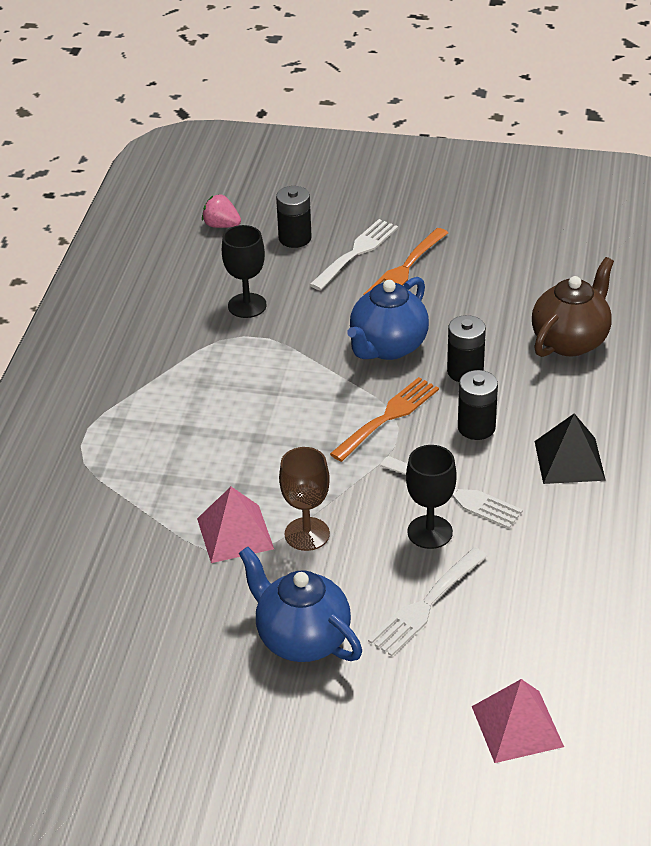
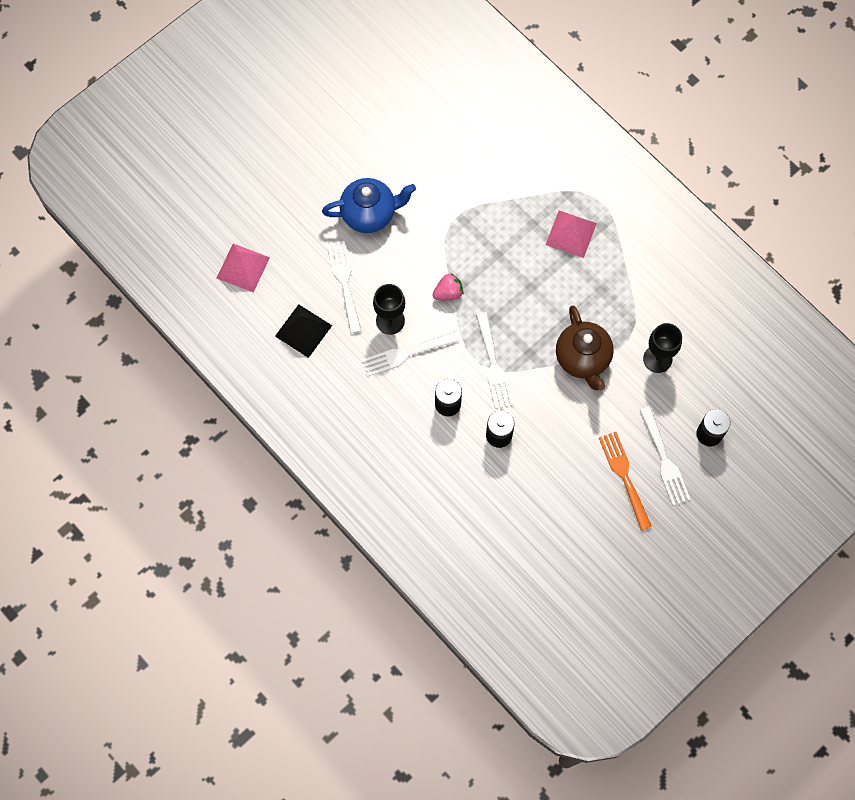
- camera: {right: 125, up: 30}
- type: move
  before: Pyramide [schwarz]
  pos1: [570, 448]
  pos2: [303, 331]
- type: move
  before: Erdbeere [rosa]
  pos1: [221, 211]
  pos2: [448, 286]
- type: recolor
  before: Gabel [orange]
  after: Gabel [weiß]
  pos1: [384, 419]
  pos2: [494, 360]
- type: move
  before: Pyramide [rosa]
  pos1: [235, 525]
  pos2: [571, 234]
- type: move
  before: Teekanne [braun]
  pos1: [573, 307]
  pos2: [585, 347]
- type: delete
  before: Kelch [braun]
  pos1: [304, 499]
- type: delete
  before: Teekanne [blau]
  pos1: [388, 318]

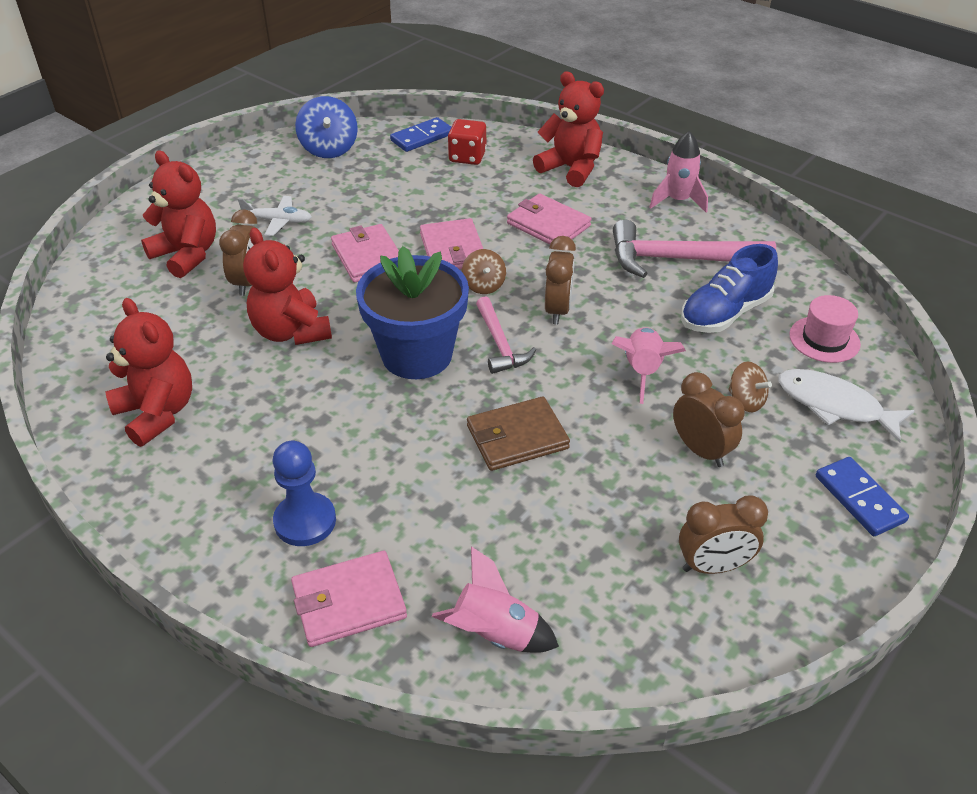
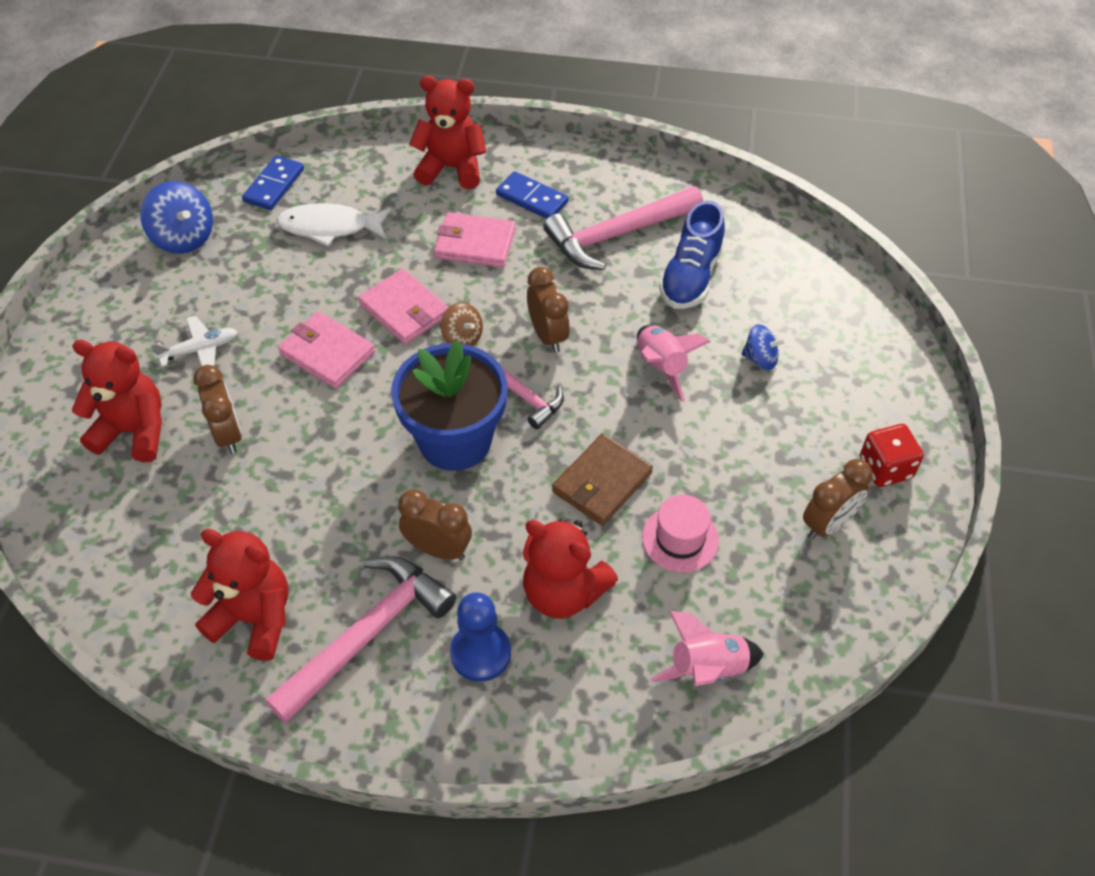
- camera: {right: -30, up: 10}
- type: insert
  after: Hammer [rosa]
  pos2: [360, 639]
- type: move
  before: Fisch [weiß]
  pos1: [846, 405]
  pos2: [333, 225]
- type: move
  before: Wecker [braun]
  pos1: [709, 419]
  pos2: [435, 524]
- type: move
  before: Dominostein [blau]
  pos1: [862, 496]
  pos2: [532, 195]
- type: move
  before: Teddybär [rot]
  pos1: [287, 286]
  pos2: [570, 569]
- type: move
  before: Hut [rosa]
  pos1: [825, 329]
  pos2: [680, 533]
- type: recolor
  before: Kreisel [braun]
  after: Kreisel [blau]
  pos1: [750, 387]
  pos2: [764, 347]
- type: move
  before: Spielwürfel [rot]
  pos1: [467, 142]
  pos2: [892, 455]
- type: delete
  before: Geldbörse [rosa]
  pos1: [349, 599]
- type: delete
  before: Rakete [rosa]
  pos1: [678, 171]

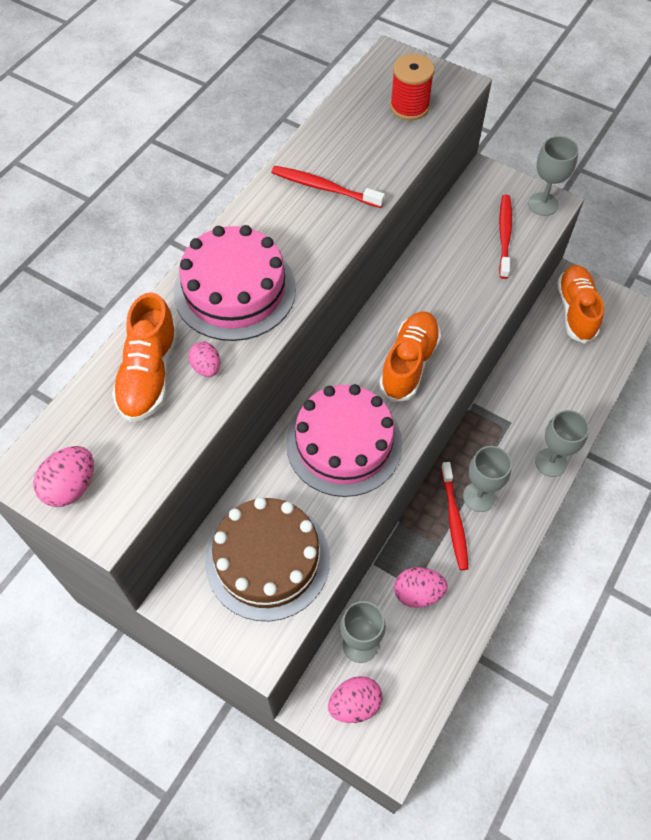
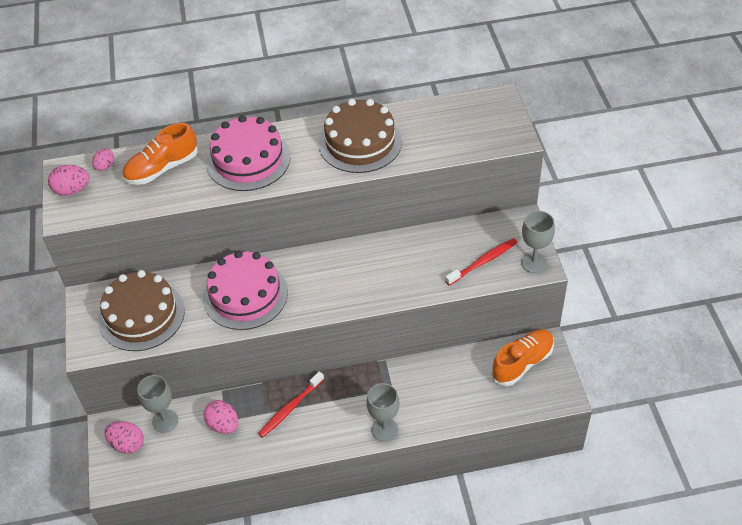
- camera: {right: 50, up: -10}
- type: move
  before: Ei [rosa]
  pos1: [204, 359]
  pos2: [103, 159]
- type: replace
  before: Zahnbürste [rot]
  after: Kuchen [braun]
  pos1: [328, 187]
  pos2: [360, 136]
- type: delete
  before: Schuh [orange]
  pos1: [410, 356]
- type: delete
  before: Garnrolle [rot]
  pos1: [412, 87]
- type: delete
  before: Kelch [grau]
  pos1: [487, 479]

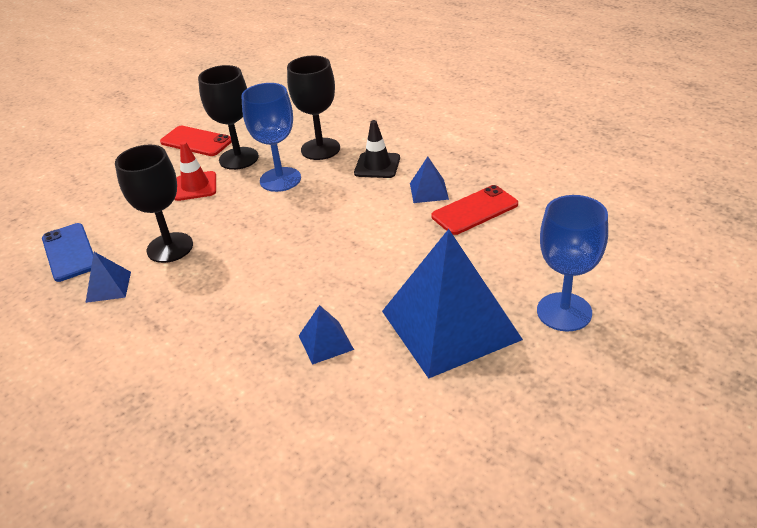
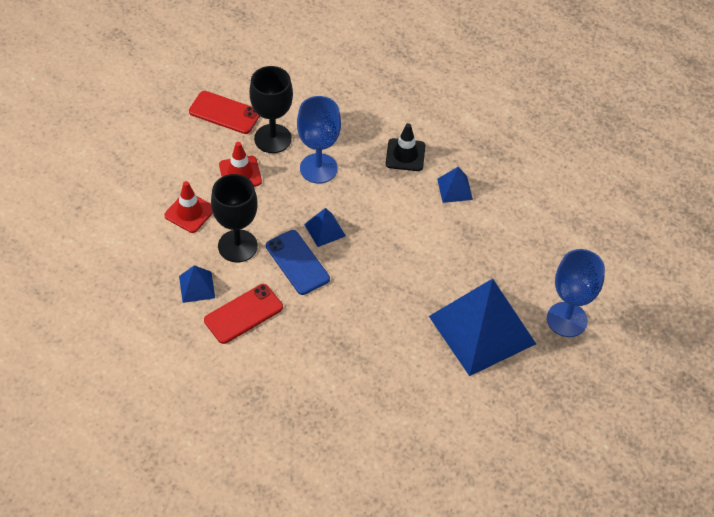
- camera: {right: -10, up: 15}
- type: insert
  after: Leitkegel [rot]
  pos2: [188, 207]
- type: move
  before: Handy [rot]
  pos1: [474, 210]
  pos2: [243, 314]
- type: move
  before: Handy [blau]
  pos1: [67, 252]
  pos2: [298, 262]
- type: move
  before: Pyramide [blau]
  pos1: [326, 335]
  pos2: [325, 227]
- type: delete
  before: Kelch [schwarz]
  pos1: [313, 107]

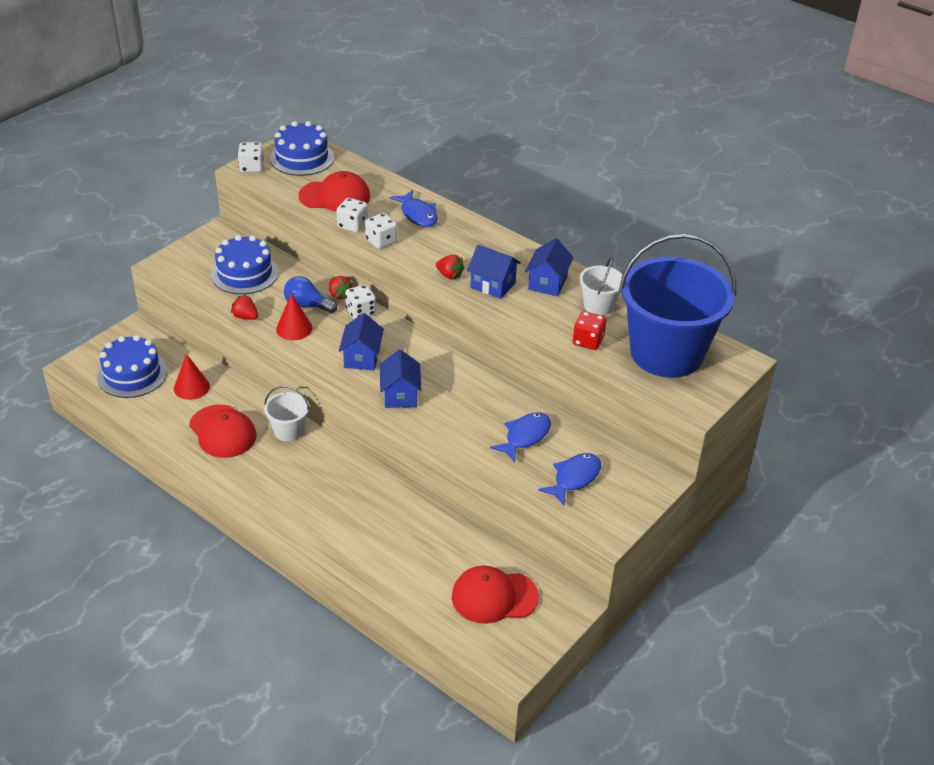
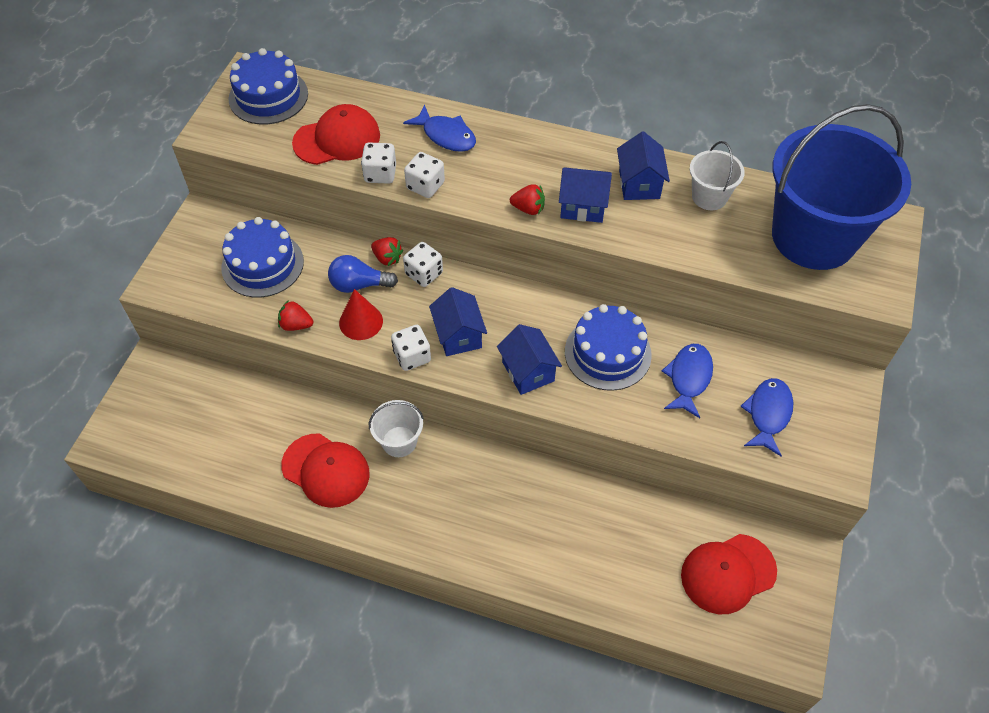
- camera: {right: -20, up: 15}
- type: move
  before: Spielwürfel [weiß]
  pos1: [251, 157]
  pos2: [411, 348]
- type: move
  before: Kuchen [blau]
  pos1: [132, 366]
  pos2: [608, 347]
- type: delete
  before: Kegel [rot]
  pos1: [192, 377]
- type: delete
  before: Spielwürfel [rot]
  pos1: [589, 330]

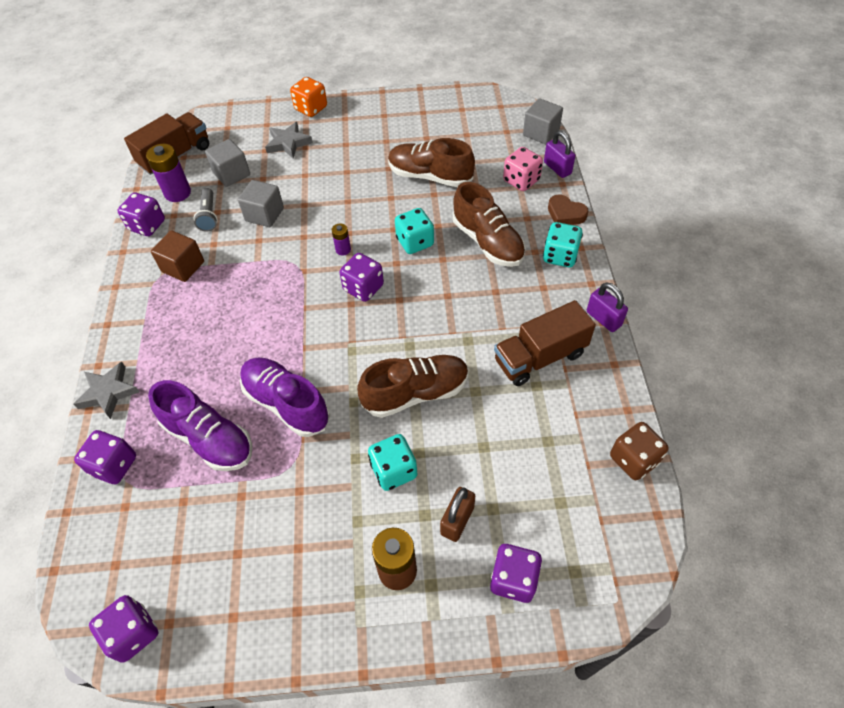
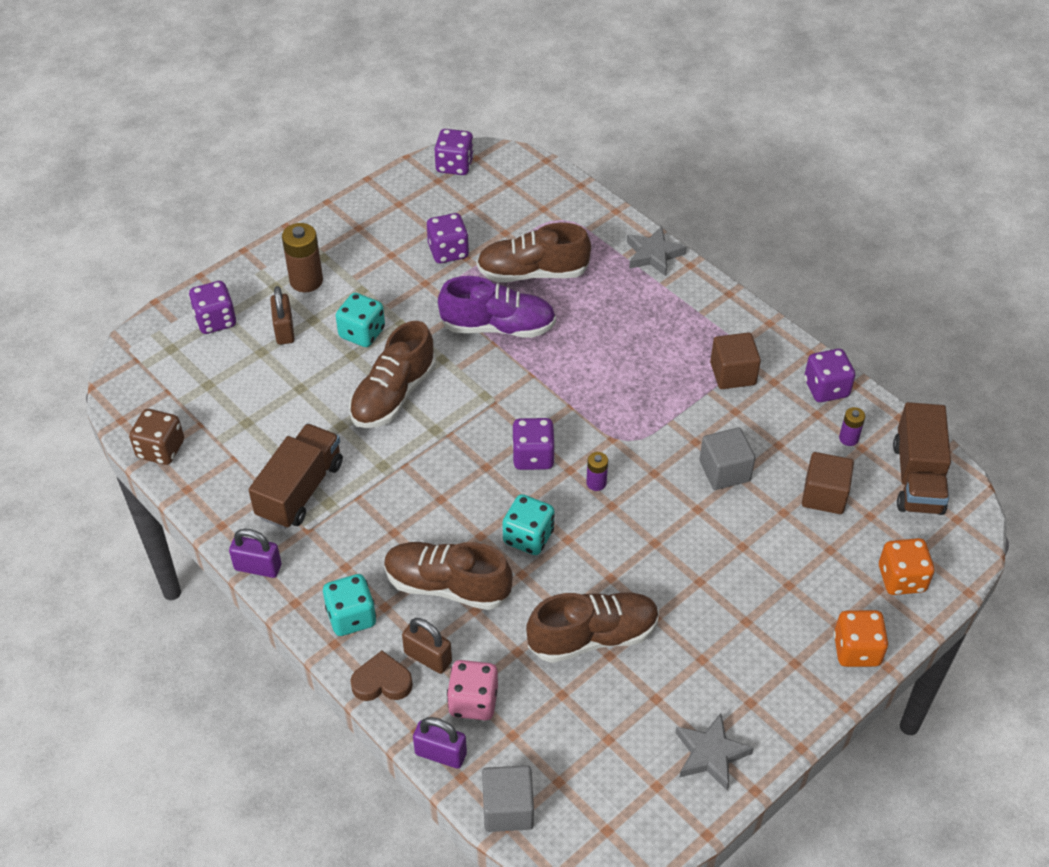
- camera: {right: 140, up: -5}
- type: insert
  after: Vorhängeschloss [braun]
  pos2: [427, 646]
- type: move
  before: Spielwürfel [lila]
  pos1: [105, 457]
  pos2: [448, 238]
- type: recolor
  before: Schuh [lila]
  after: Schuh [braun]
  pos1: [200, 425]
  pos2: [534, 252]
- type: move
  before: Stern [grau]
  pos1: [289, 140]
  pos2: [714, 752]
- type: recolor
  before: Kubus [grau]
  after: Kubus [braun]
  pos1: [227, 163]
  pos2: [828, 483]
- type: resize
  before: Batterie [lila]
  pos1: [168, 173]
  pos2: [852, 426]
  scale: 0.54
- type: insert
  after: Spielwürfel [orange]
  pos2: [907, 566]
- type: delete
  before: Taschenlampe [grau]
  pos1: [206, 210]

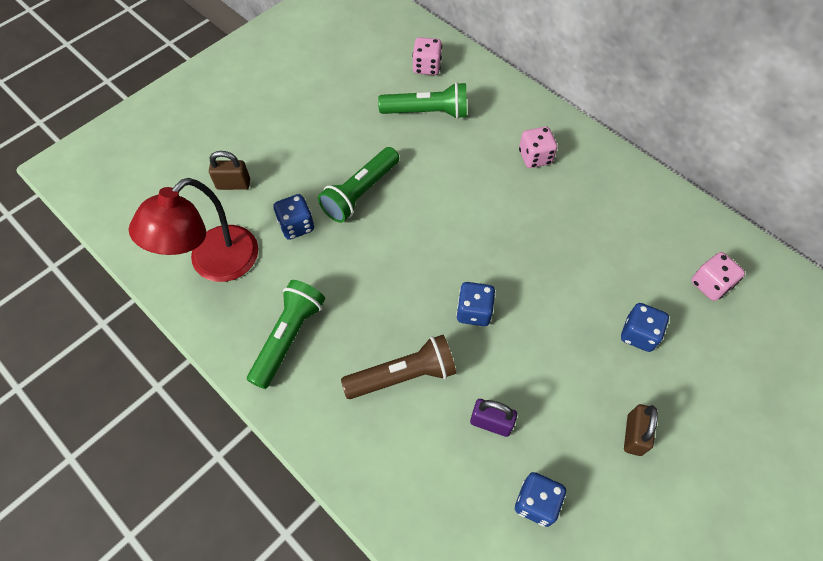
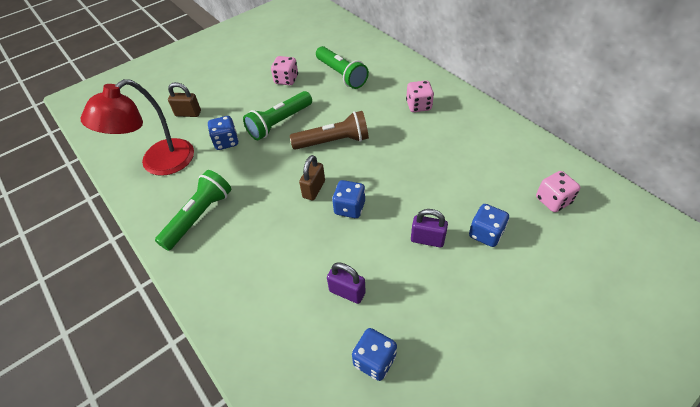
- camera: {right: 10, up: -10}
- type: move
  before: Spielwürfel [rosa]
  pos1: [427, 56]
  pos2: [284, 70]
- type: move
  before: Taschenlampe [braun]
  pos1: [398, 367]
  pos2: [329, 130]
- type: move
  before: Vorhängeschloss [braun]
  pos1: [641, 430]
  pos2: [312, 177]
- type: rotate
  before: Taschenlampe [grün]
  pos1: [422, 100]
  pos2: [342, 67]
  turn: 45
- type: insert
  after: Vorhängeschloss [lila]
  pos2: [429, 228]

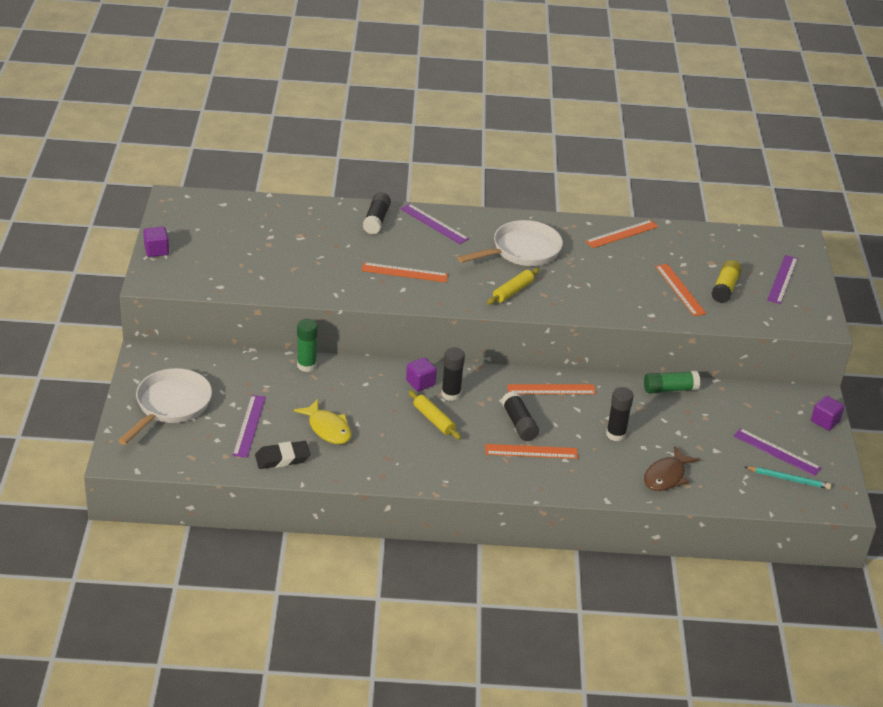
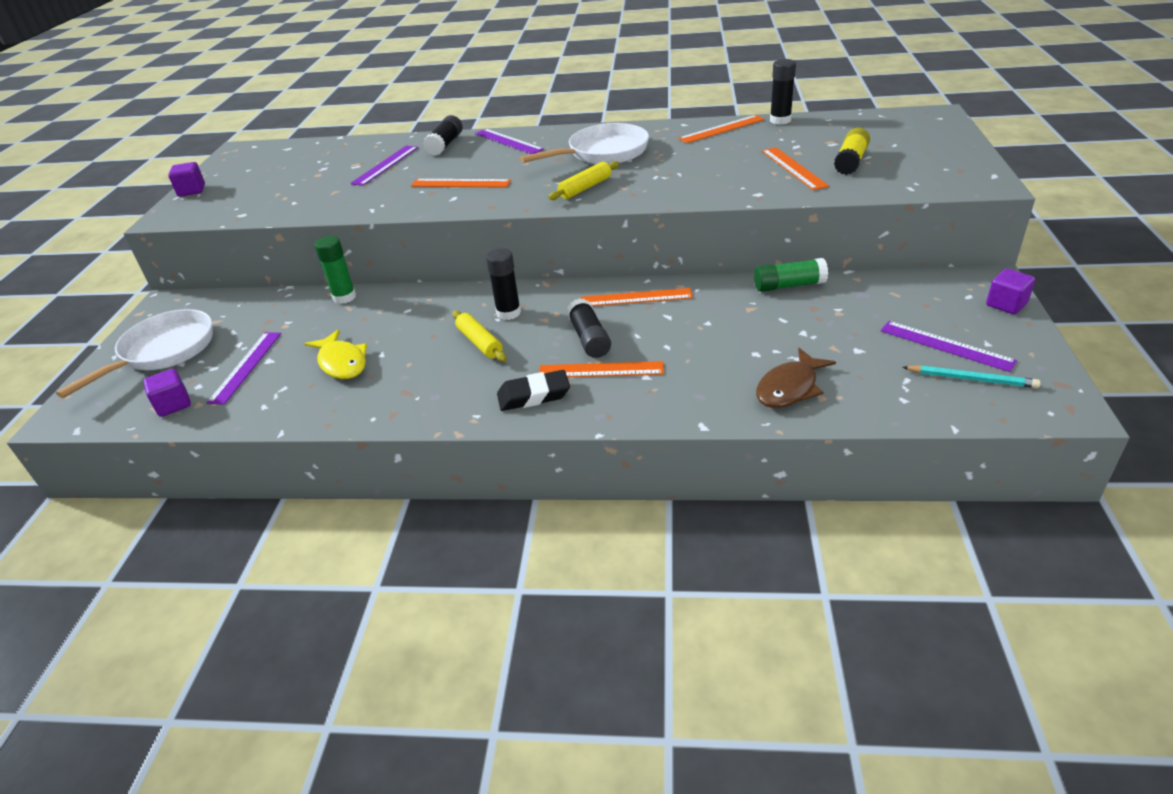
- camera: {right: 10, up: 0}
- type: move
  before: Kubus [lila]
  pos1: [421, 374]
  pos2: [167, 393]
- type: move
  before: Lineal [lila]
  pos1: [782, 279]
  pos2: [384, 165]
- type: move
  before: Radiergummi [schwarz]
  pos1: [282, 455]
  pos2: [533, 390]
- type: move
  before: Klebestift [schwarz]
  pos1: [620, 414]
  pos2: [783, 92]

